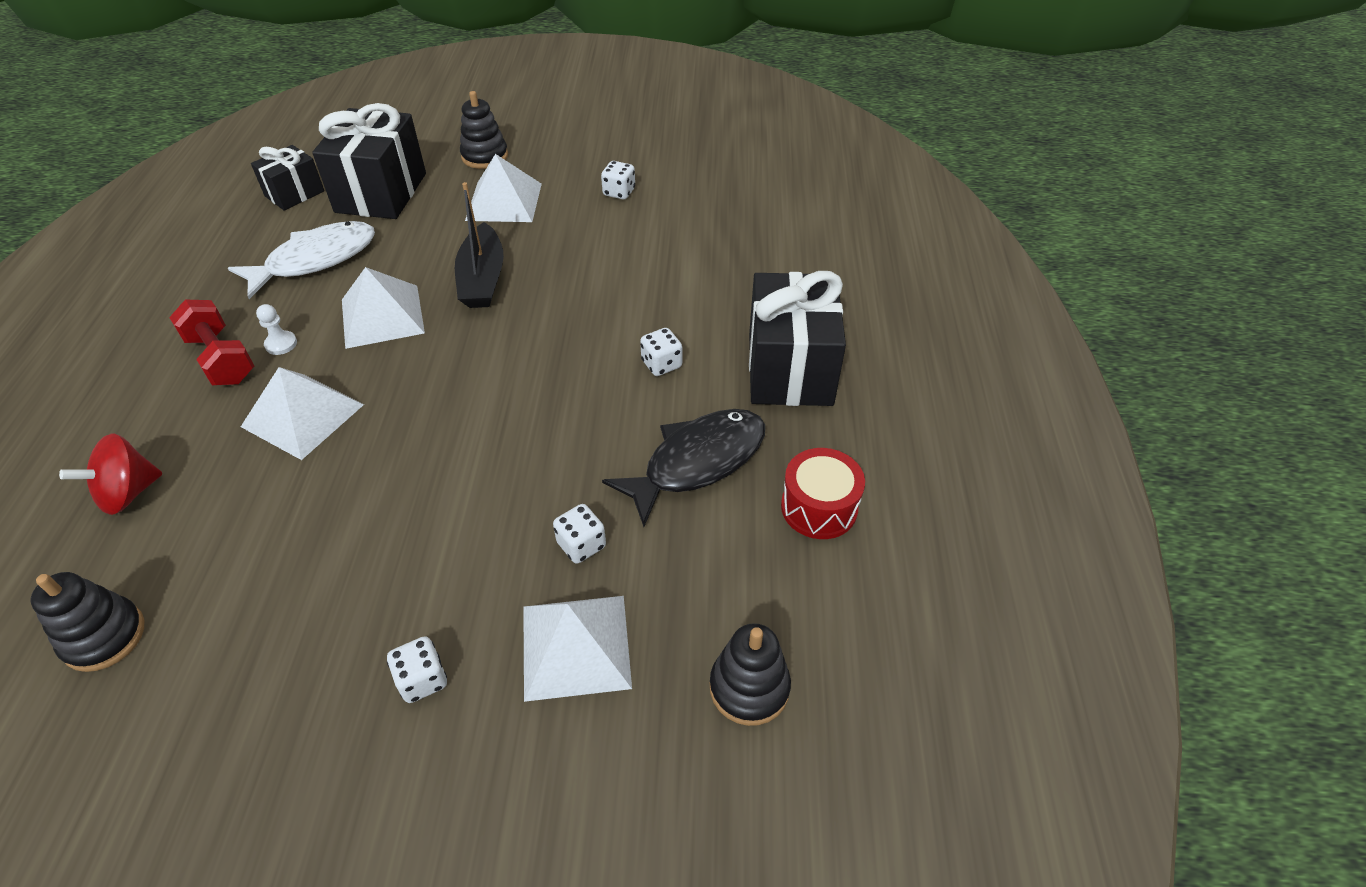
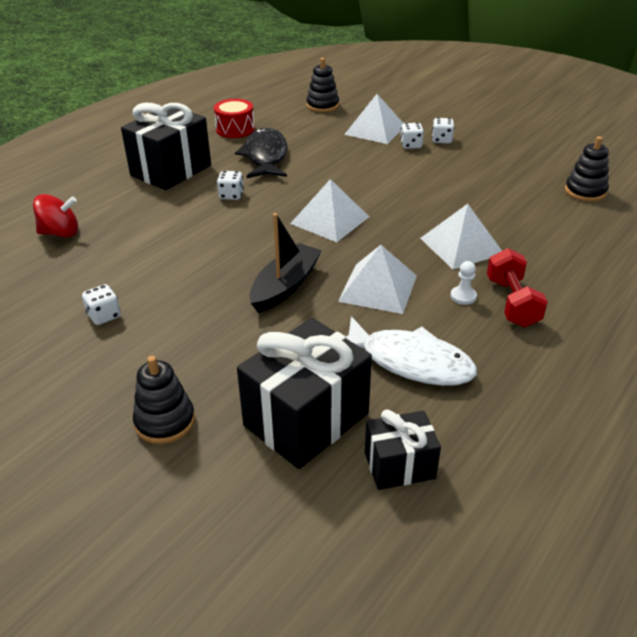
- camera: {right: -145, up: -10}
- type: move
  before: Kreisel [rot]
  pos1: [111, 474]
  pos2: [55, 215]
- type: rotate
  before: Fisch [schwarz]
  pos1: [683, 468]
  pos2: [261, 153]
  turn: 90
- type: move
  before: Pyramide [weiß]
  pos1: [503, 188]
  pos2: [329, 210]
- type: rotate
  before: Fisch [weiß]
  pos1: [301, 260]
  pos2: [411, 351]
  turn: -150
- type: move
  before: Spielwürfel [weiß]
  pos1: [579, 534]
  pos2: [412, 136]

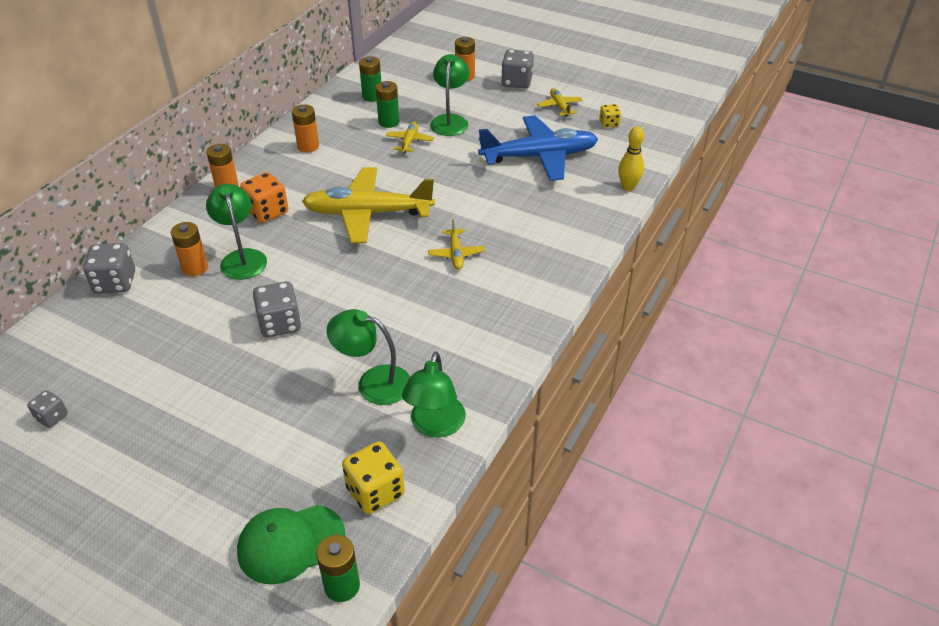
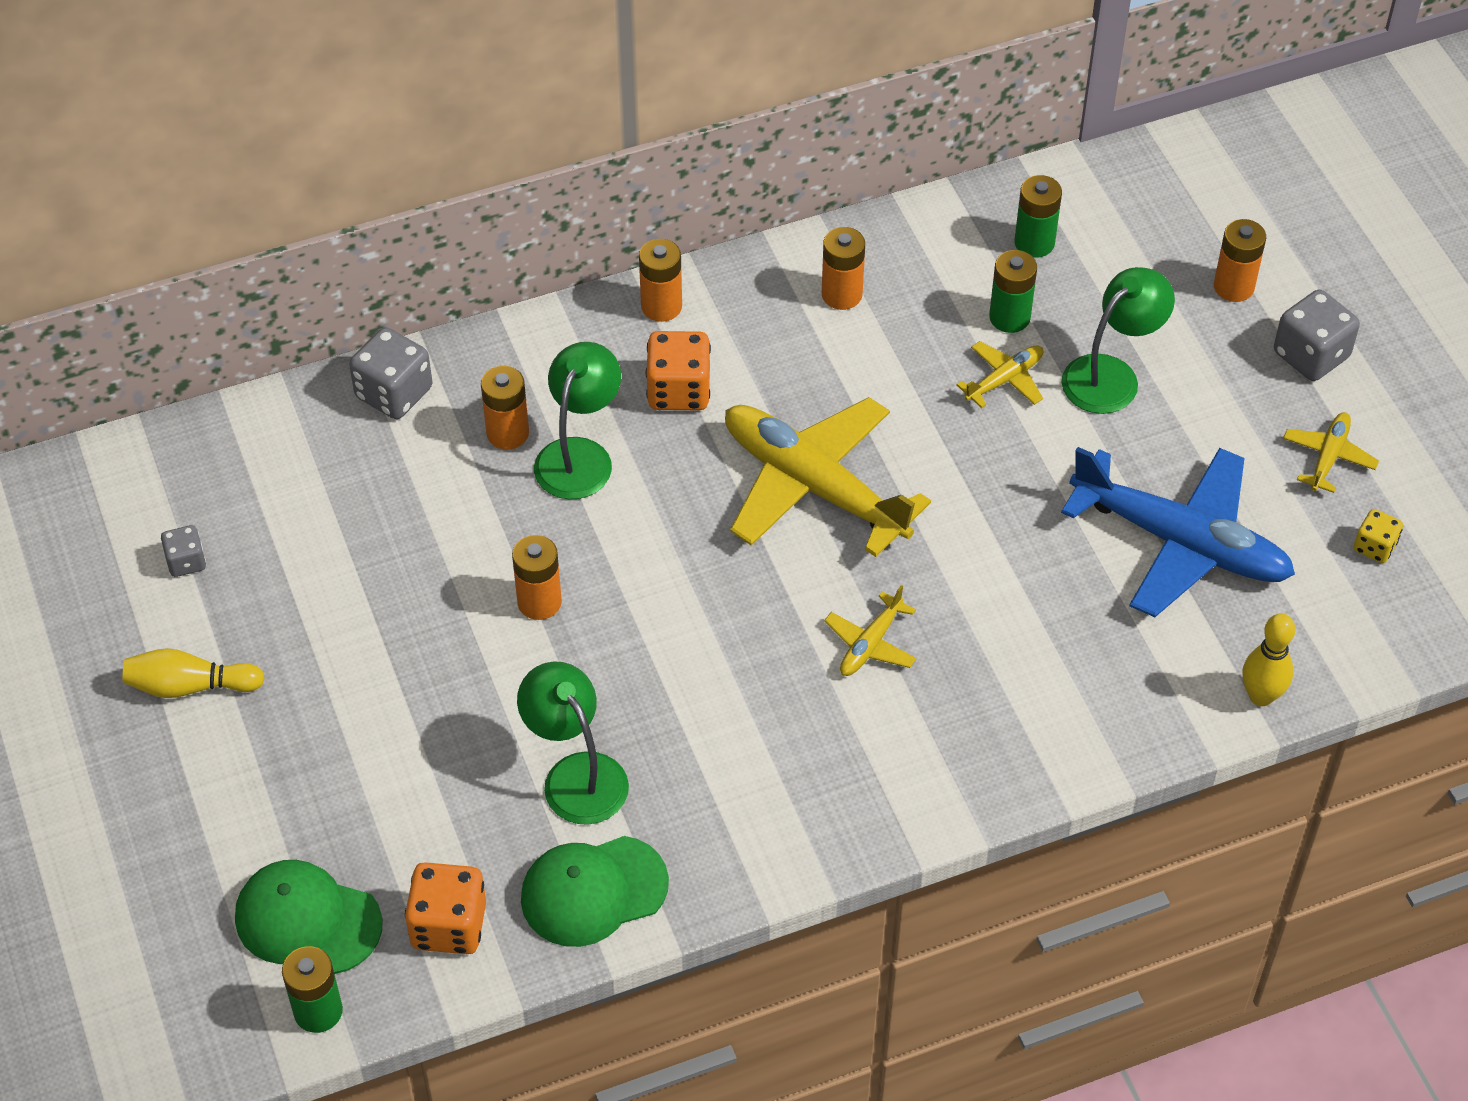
- camera: {right: 40, up: 10}
- type: insert
  after: Bowlingkegel [gelb]
  pos2: [194, 673]
- type: recolor
  before: Spielwürfel [gelb]
  after: Spielwürfel [orange]
  pos1: [373, 477]
  pos2: [445, 908]
- type: replace
  before: Spielwürfel [grau]
  after: Batterie [orange]
  pos1: [277, 309]
  pos2: [537, 577]
- type: replace
  before: Lampe [grün]
  after: Kappe [grün]
  pos1: [434, 394]
  pos2: [595, 891]

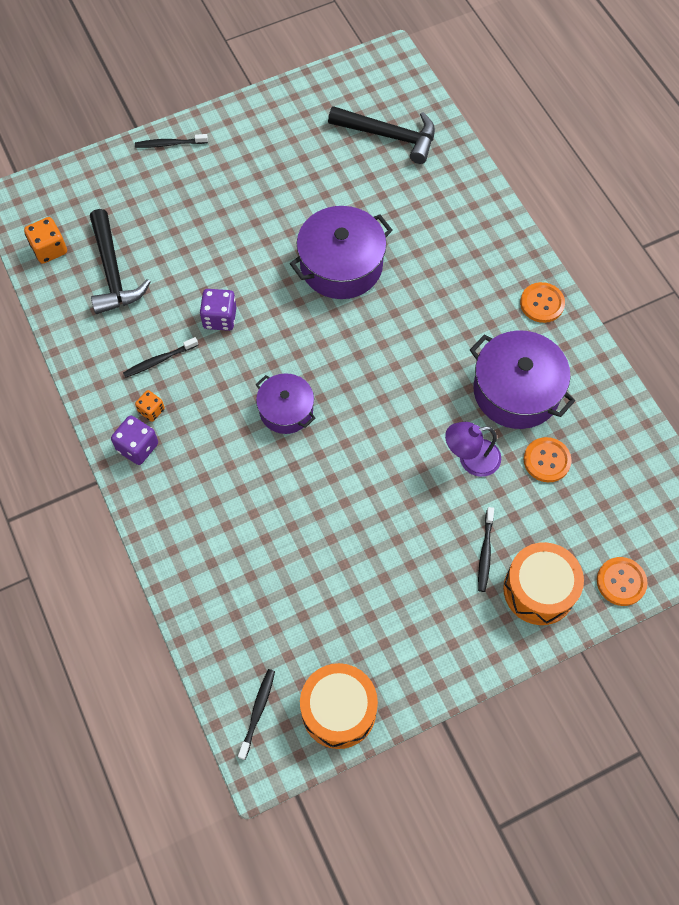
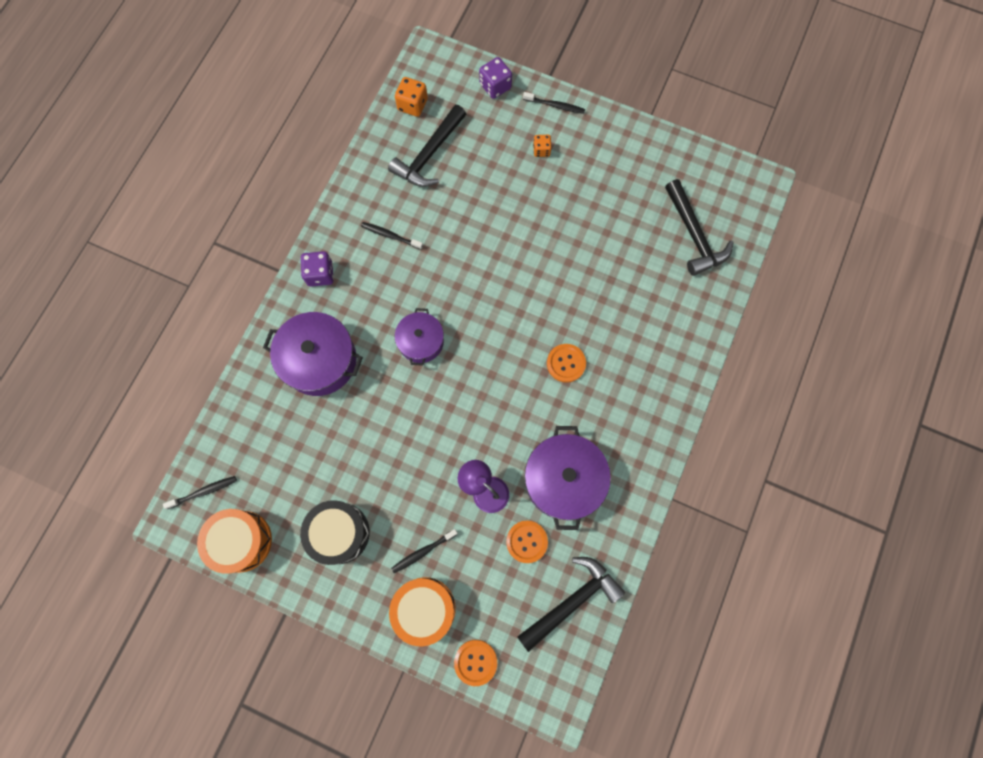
- camera: {right: 50, up: 10}
- type: move
  before: Kochtopf [lila]
  pos1: [341, 252]
  pos2: [313, 354]
- type: insert
  after: Trommel [schwarz]
  pos2: [335, 532]
- type: move
  before: Spielwürfel [lila]
  pos1: [218, 310]
  pos2: [495, 78]
- type: insert
  after: Hammer [schwarz]
  pos2: [571, 604]
- type: rotate
  before: Zahnbürste [schwarz]
  pos1: [171, 141]
  pos2: [554, 103]
  turn: 150
- type: move
  before: Spielwürfel [orange]
  pos1: [150, 406]
  pos2: [542, 146]
- type: move
  before: Knopf [orange]
  pos1: [542, 302]
  pos2: [566, 363]

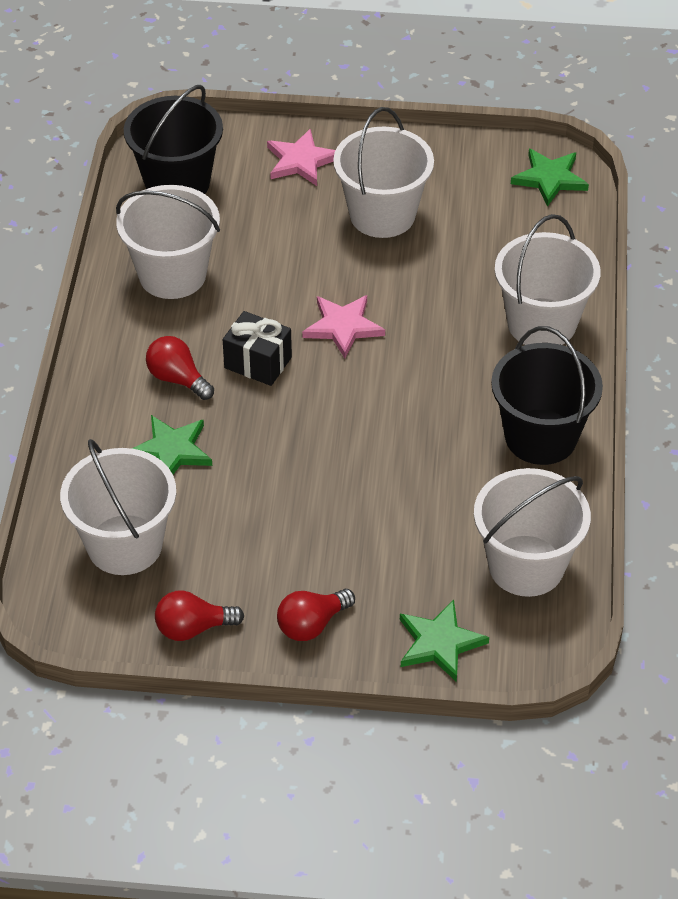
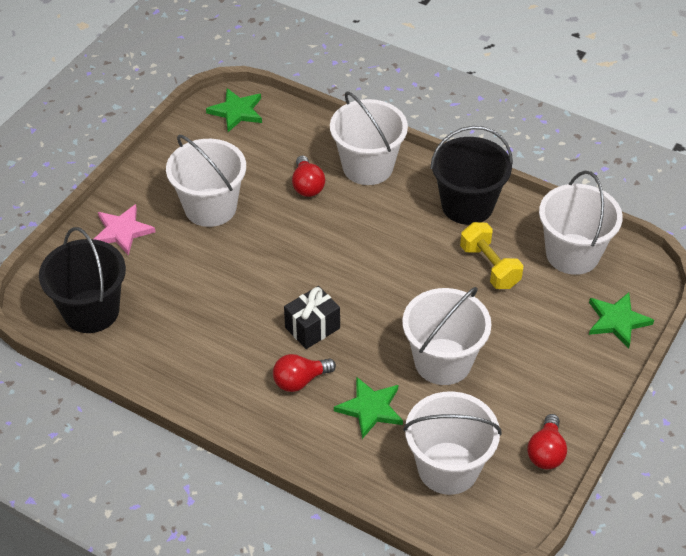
- camera: {right: -65, up: 0}
- type: move
  before: Glühbirne [rot]
  pos1: [316, 615]
  pos2: [308, 176]
- type: move
  before: Eimer [weiß]
  pos1: [168, 242]
  pos2: [447, 336]
- type: insert
  after: Hantel [gelb]
  pos2: [492, 255]
- type: delete
  before: Stern [rosa]
  pos1: [343, 326]

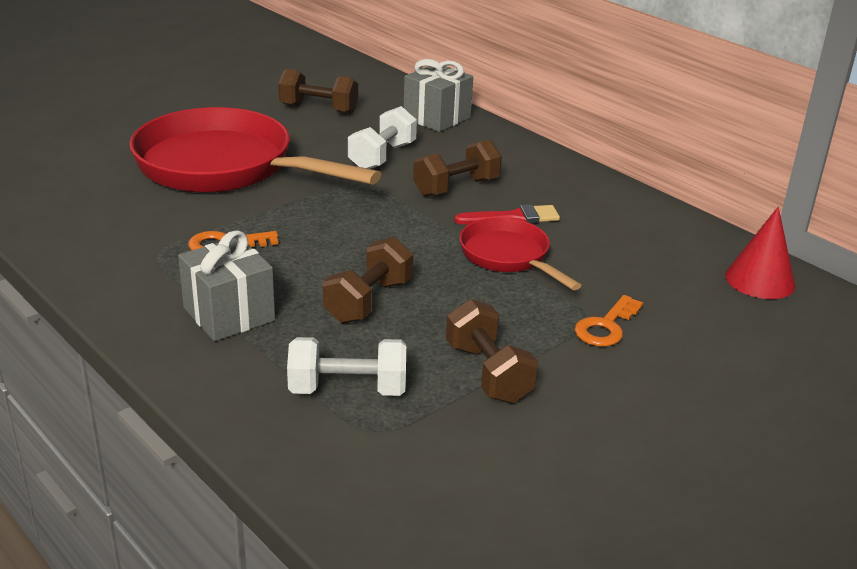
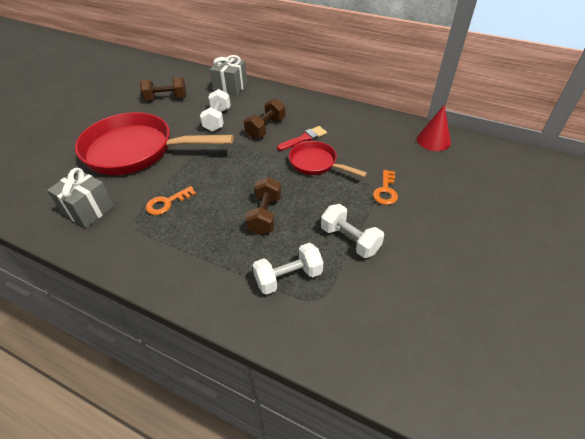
- camera: {right: -20, up: 15}
- type: move
  before: Geschenk [grau]
  pos1: [226, 285]
  pos2: [80, 198]
- type: recolor
  before: Hantel [braun]
  after: Hantel [weiß]
  pos1: [492, 351]
  pos2: [352, 231]

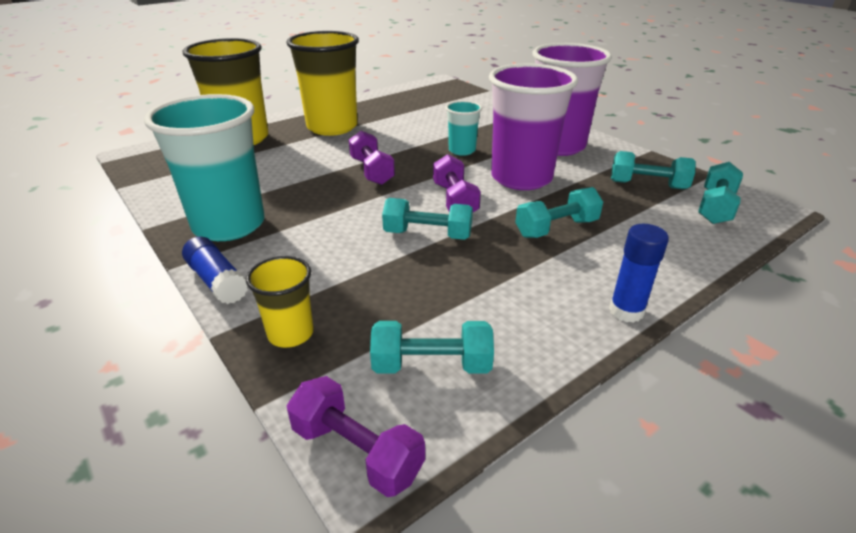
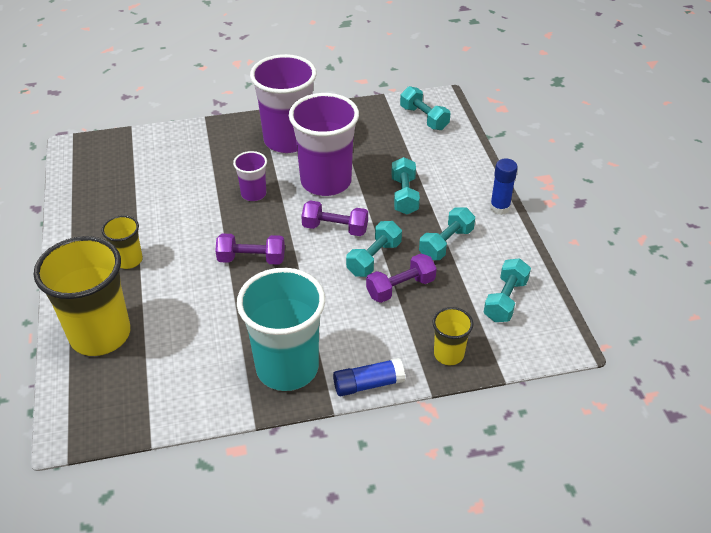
- camera: {right: -65, up: 10}
- type: resize
  before: Becher [gelb]
  pos1: [322, 83]
  pos2: [122, 242]
  scale: 0.49
- type: recolor
  before: Becher [türkis]
  after: Becher [lila]
  pos1: [464, 128]
  pos2: [250, 176]
- type: move
  before: Hantel [lila]
  pos1: [355, 436]
  pos2: [401, 278]
- type: move
  before: Hantel [türkis]
  pos1: [653, 170]
  pos2: [447, 233]

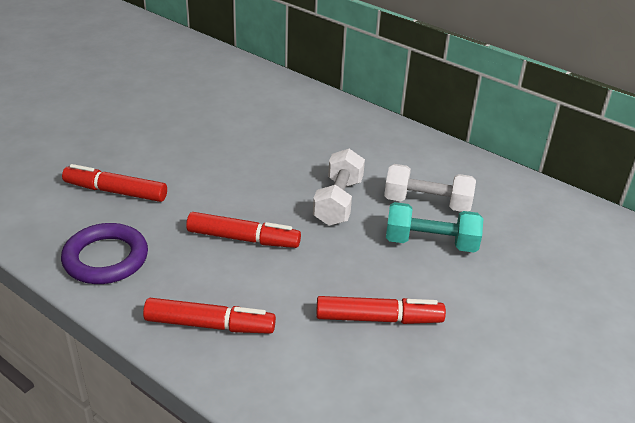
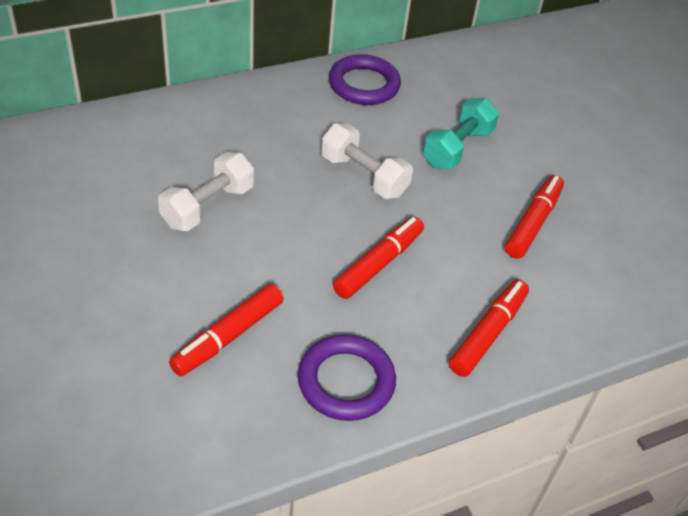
- camera: {right: -65, up: 10}
- type: move
  before: Hantel [weiß]
  pos1: [430, 188]
  pos2: [206, 191]
- type: insert
  after: Ring [lila]
  pos2: [365, 79]

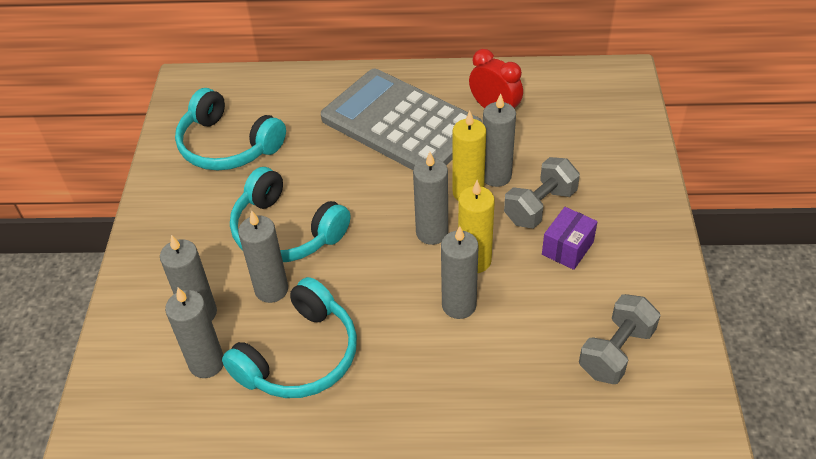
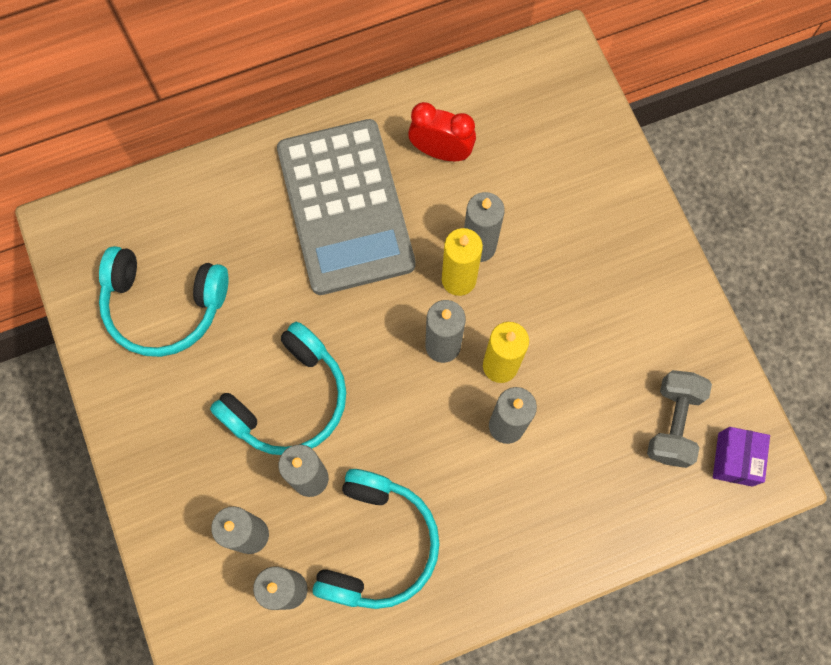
- camera: {right: -25, up: 25}
- type: rotate
  before: Kopfhörer [türkis]
  pos1: [290, 214]
  pos2: [278, 388]
  turn: -60
- type: rotate
  before: Taschenrechner [grau]
  pos1: [401, 119]
  pos2: [346, 207]
  turn: -120
- type: move
  before: Schachtel [lila]
  pos1: [569, 238]
  pos2: [741, 457]
- type: delete
  before: Hantel [grau]
  pos1: [542, 193]

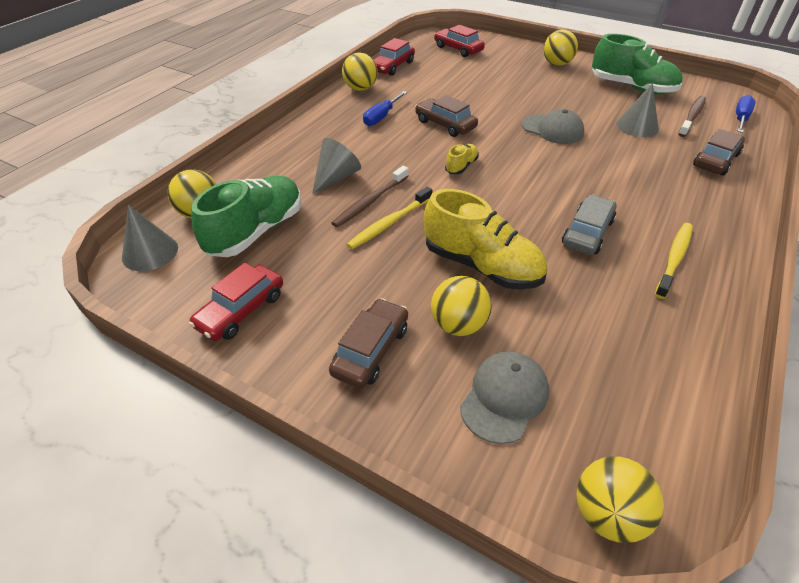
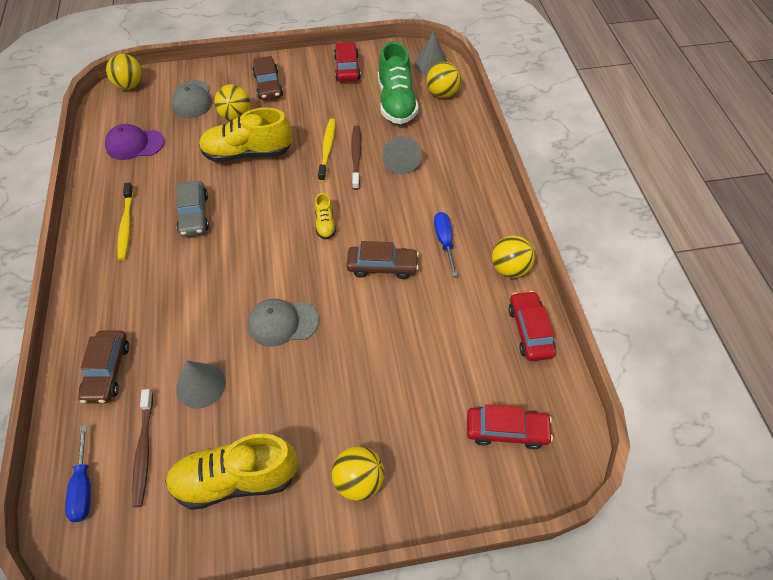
- camera: {right: 140, up: 10}
- type: insert
  after: Kappe [lila]
  pos2: [135, 142]
- type: recolor
  before: Schuh [grün]
  after: Schuh [gelb]
  pos1: [637, 64]
  pos2: [231, 472]

